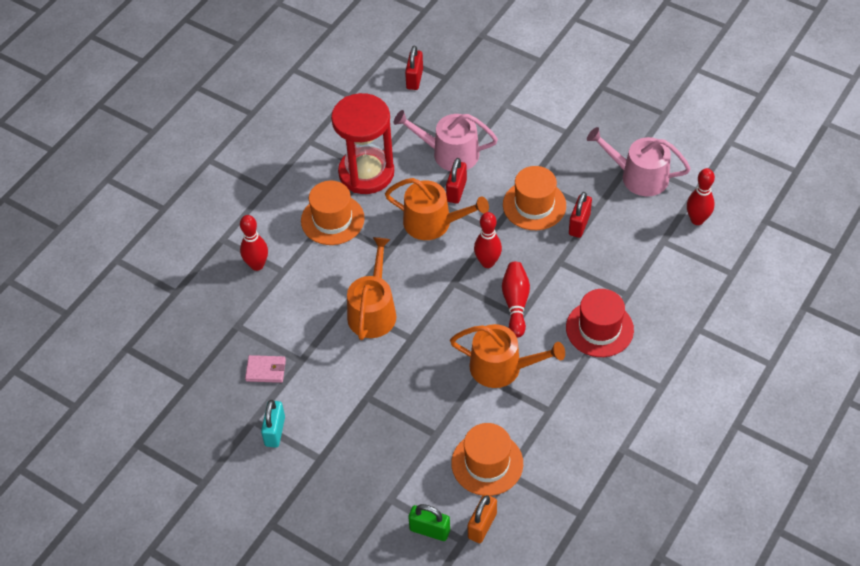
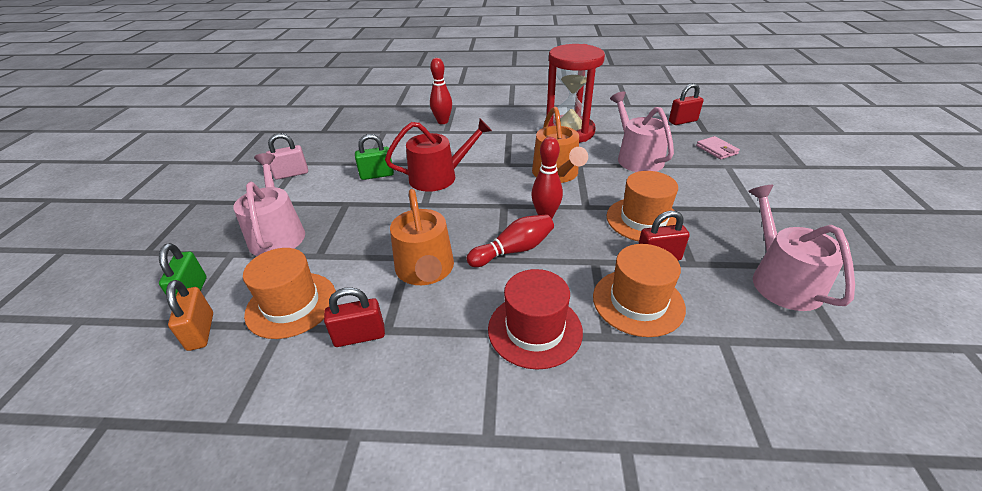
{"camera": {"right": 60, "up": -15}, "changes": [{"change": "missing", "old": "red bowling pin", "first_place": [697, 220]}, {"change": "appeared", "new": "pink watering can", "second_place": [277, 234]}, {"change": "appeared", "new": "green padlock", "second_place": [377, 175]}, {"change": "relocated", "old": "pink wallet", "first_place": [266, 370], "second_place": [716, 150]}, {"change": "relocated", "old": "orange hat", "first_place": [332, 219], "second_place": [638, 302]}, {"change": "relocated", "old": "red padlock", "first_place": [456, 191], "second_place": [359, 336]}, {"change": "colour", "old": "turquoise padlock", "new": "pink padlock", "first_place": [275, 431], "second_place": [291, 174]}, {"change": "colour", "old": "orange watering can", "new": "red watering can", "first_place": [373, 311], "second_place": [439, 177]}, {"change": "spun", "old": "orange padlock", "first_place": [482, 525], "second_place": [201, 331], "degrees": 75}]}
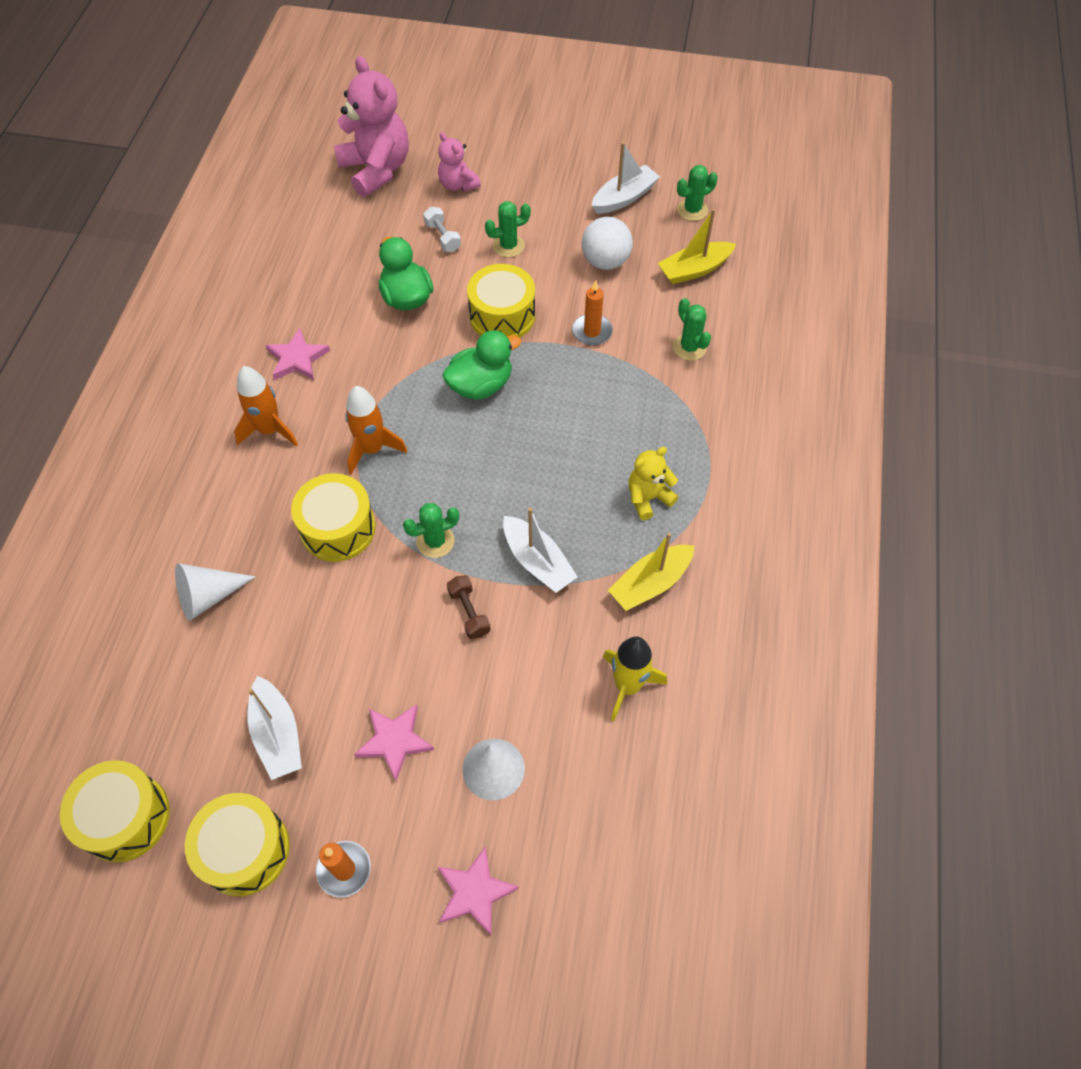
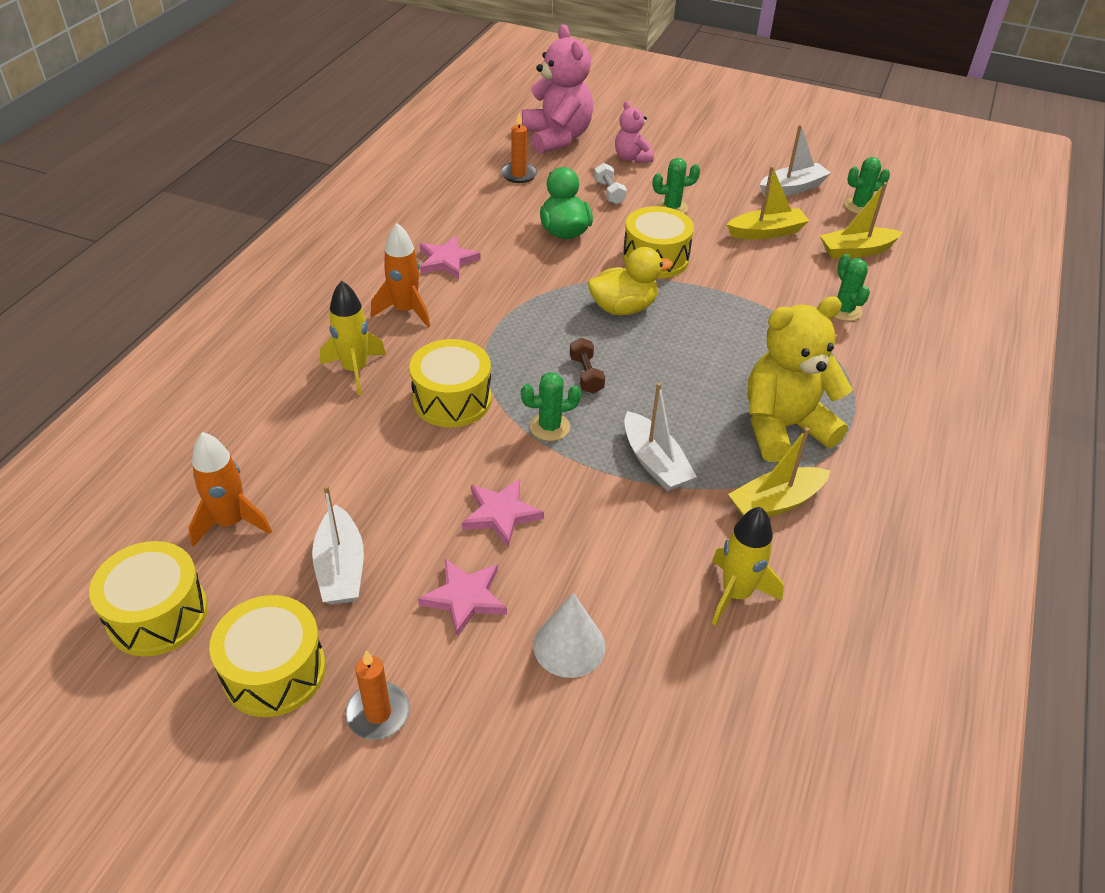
{"camera": {"right": 10, "up": -15}, "changes": [{"change": "missing", "old": "white cone", "first_place": [208, 596]}, {"change": "appeared", "new": "yellow rocket", "second_place": [355, 370]}, {"change": "relocated", "old": "orange rocket", "first_place": [372, 449], "second_place": [231, 522]}, {"change": "relocated", "old": "pink star", "first_place": [474, 892], "second_place": [501, 514]}, {"change": "relocated", "old": "brown dumbbell", "first_place": [469, 612], "second_place": [586, 375]}, {"change": "relocated", "old": "orange candle", "first_place": [592, 332], "second_place": [518, 174]}, {"change": "exchanged", "old": "white ball", "new": "yellow boat", "first_place": [605, 261], "second_place": [766, 232]}, {"change": "colour", "old": "green duck", "new": "yellow duck", "first_place": [481, 385], "second_place": [623, 308]}, {"change": "size", "old": "yellow teddy bear", "first_place": [648, 498], "second_place": [783, 427], "factor": 1.89}]}
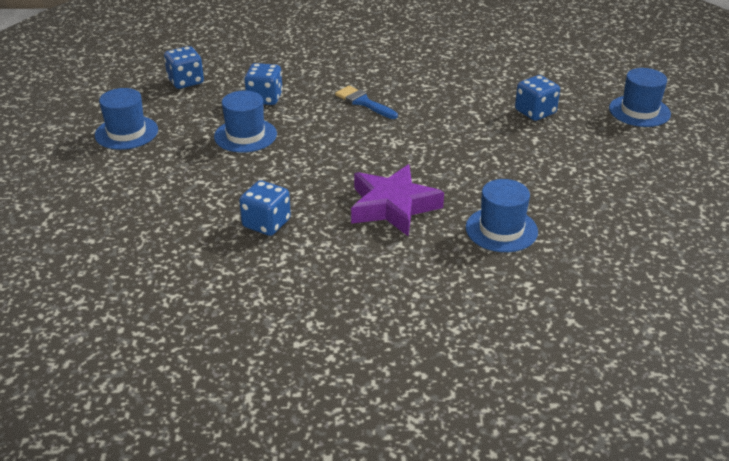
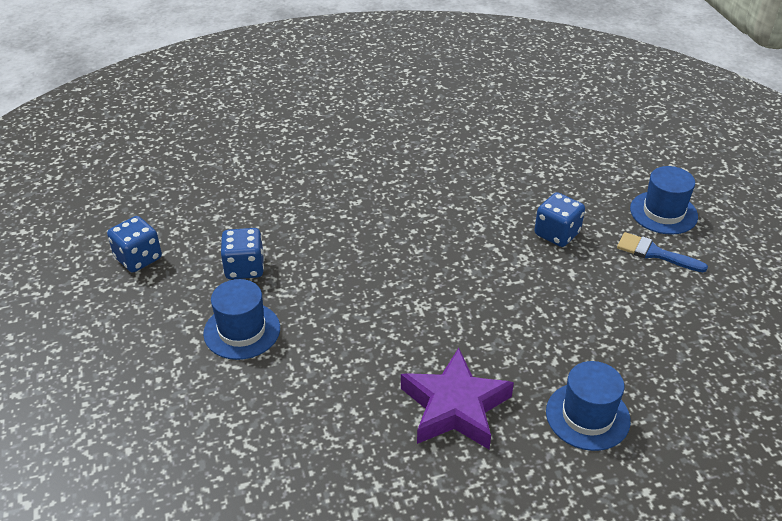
{"camera": {"right": -15, "up": 5}, "changes": [{"change": "missing", "old": "blue hat", "first_place": [126, 133]}, {"change": "missing", "old": "blue dice", "first_place": [266, 223]}, {"change": "relocated", "old": "blue brush", "first_place": [363, 102], "second_place": [654, 253]}]}
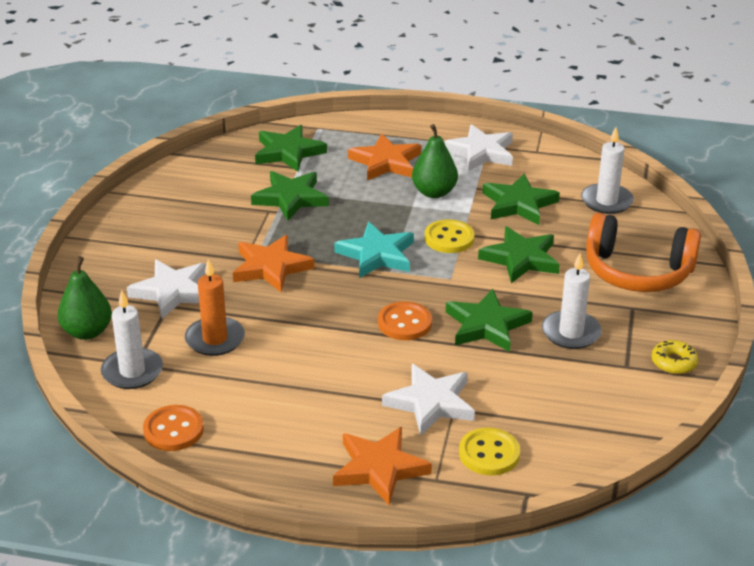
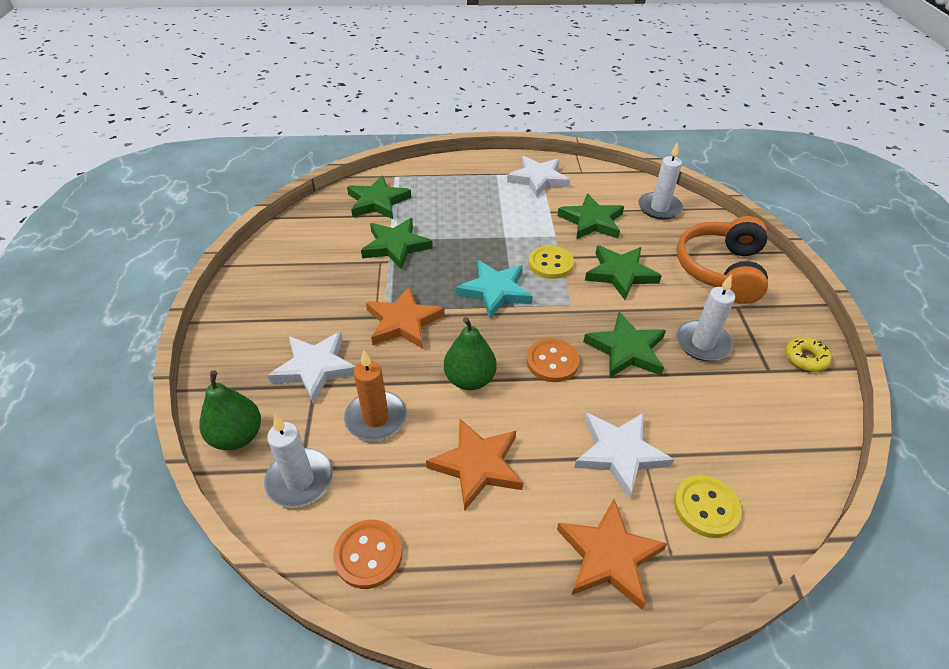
{"camera": {"right": -15, "up": 10}, "changes": [{"change": "relocated", "old": "orange star", "first_place": [386, 162], "second_place": [477, 465]}, {"change": "relocated", "old": "green pear", "first_place": [434, 192], "second_place": [469, 379]}, {"change": "spun", "old": "orange headphones", "first_place": [637, 271], "second_place": [721, 270], "degrees": 105}]}
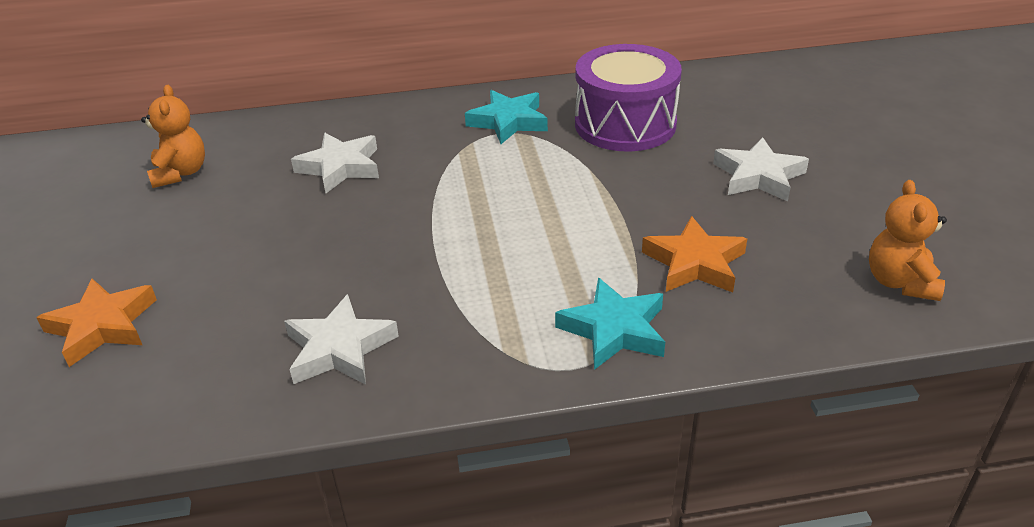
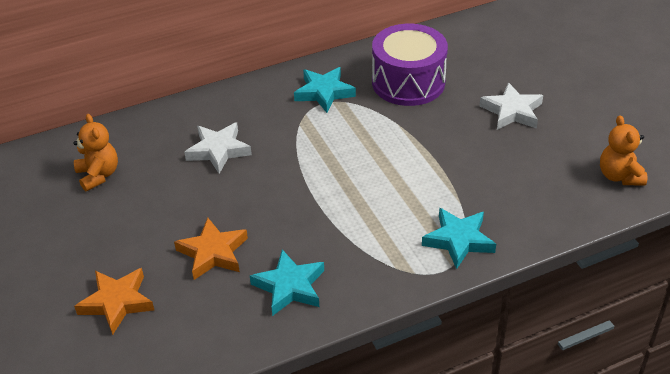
{"camera": {"right": -15, "up": 5}, "changes": [{"change": "relocated", "old": "orange star", "first_place": [694, 263], "second_place": [213, 253]}, {"change": "colour", "old": "white star", "new": "turquoise star", "first_place": [339, 349], "second_place": [290, 286]}]}
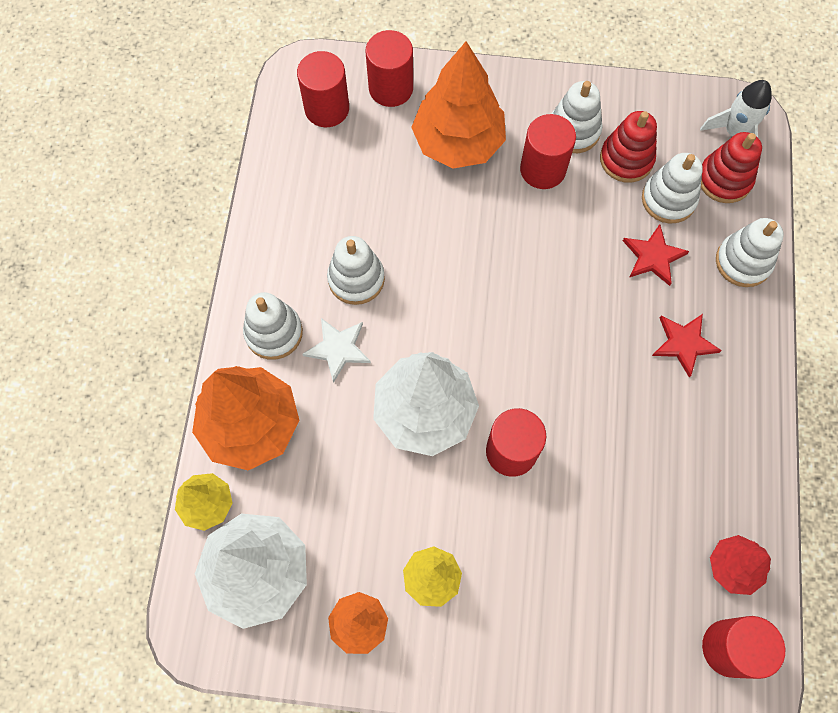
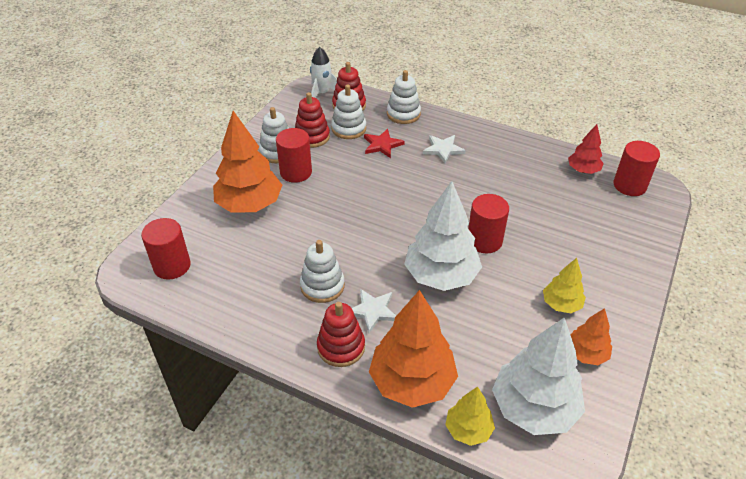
{"camera": {"right": -70, "up": -25}, "changes": [{"change": "missing", "old": "red cylinder", "first_place": [391, 88]}, {"change": "colour", "old": "white stacking toy", "new": "red stacking toy", "first_place": [274, 333], "second_place": [341, 347]}, {"change": "colour", "old": "red star", "new": "white star", "first_place": [684, 343], "second_place": [443, 149]}]}
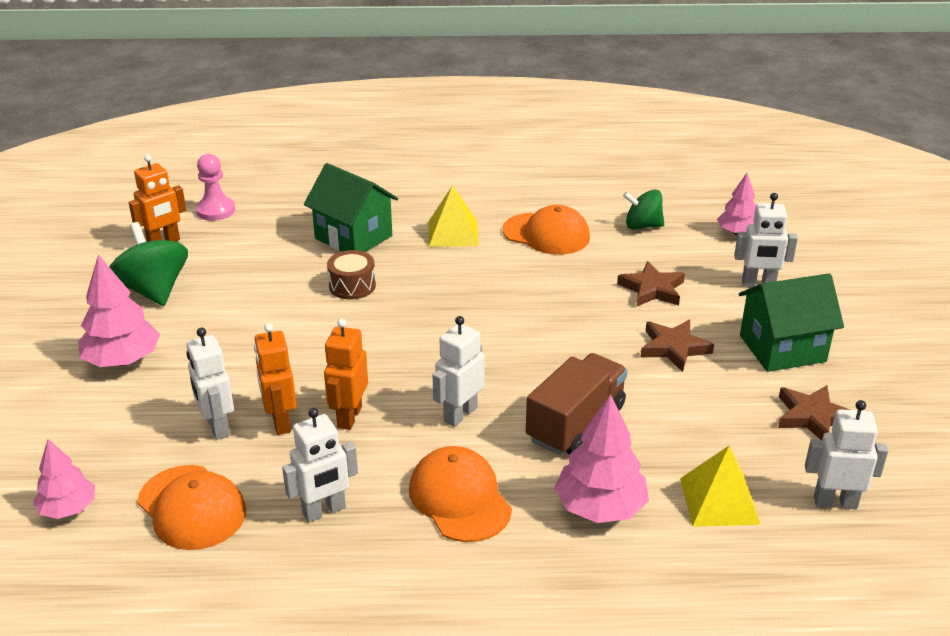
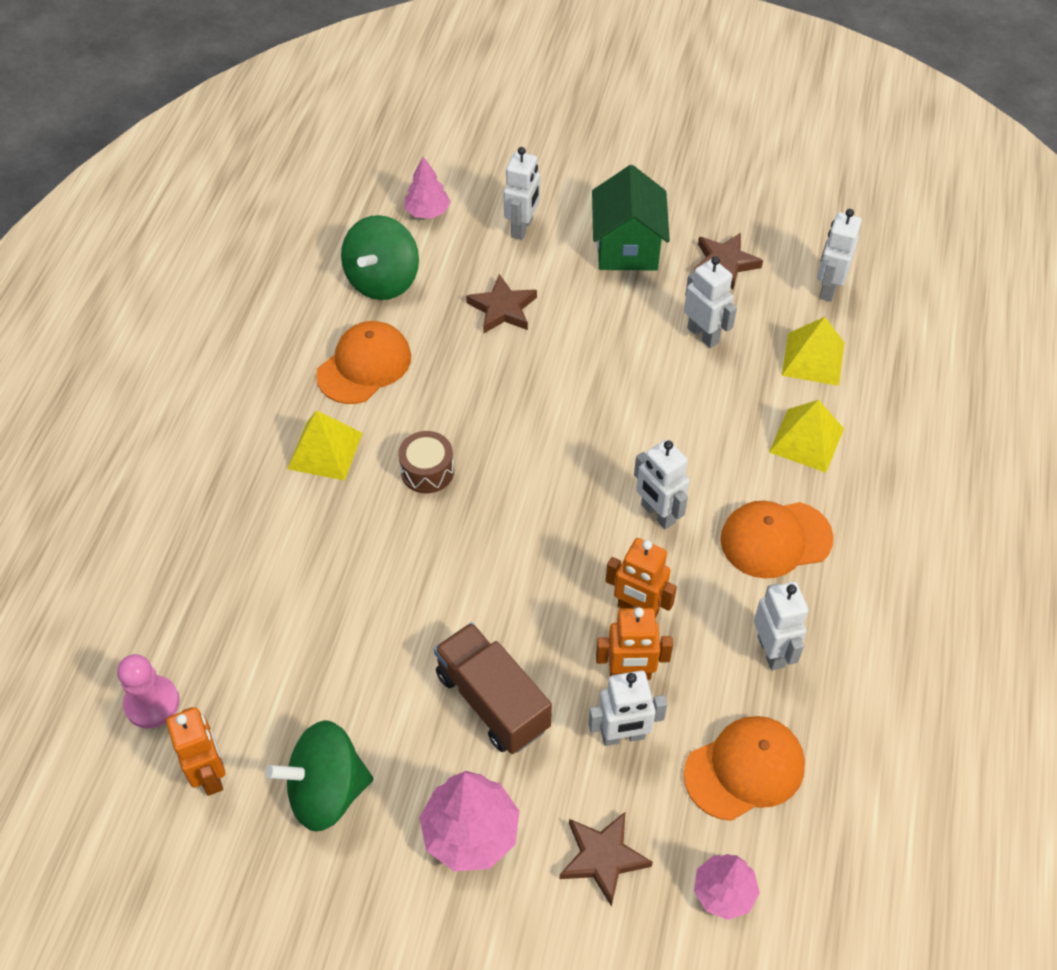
{"camera": {"right": -75, "up": 20}, "changes": [{"change": "missing", "old": "green house", "first_place": [353, 237]}, {"change": "appeared", "new": "white robot", "second_place": [703, 335]}, {"change": "relocated", "old": "brown drum", "first_place": [352, 286], "second_place": [427, 471]}, {"change": "relocated", "old": "brown truck", "first_place": [576, 423], "second_place": [492, 701]}, {"change": "relocated", "old": "brown star", "first_place": [674, 348], "second_place": [603, 858]}, {"change": "exchanged", "old": "pink tree", "new": "yellow pyramid", "first_place": [600, 508], "second_place": [806, 440]}, {"change": "size", "old": "green spinning top", "first_place": [642, 226], "second_place": [383, 280], "factor": 1.54}]}
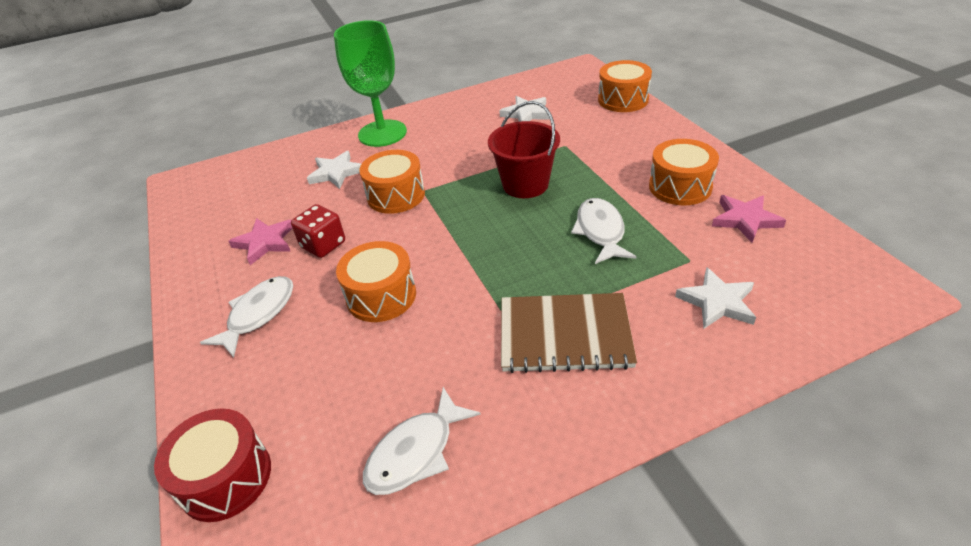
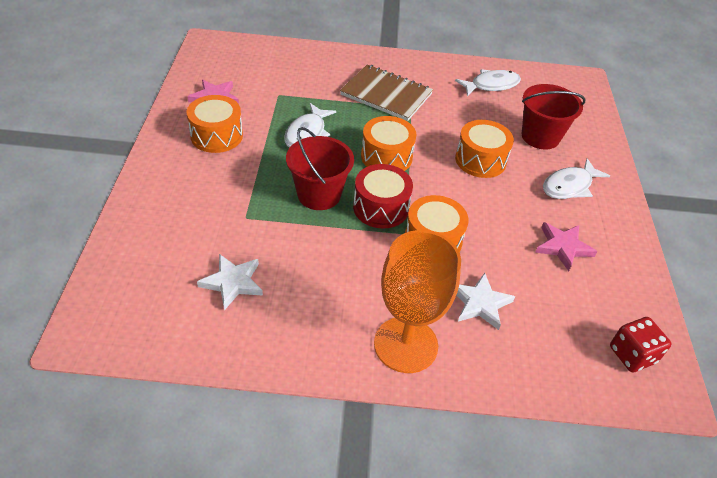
{"camera": {"right": -160, "up": 5}, "changes": [{"change": "missing", "old": "white star", "first_place": [717, 302]}, {"change": "appeared", "new": "red bucket", "second_place": [540, 137]}, {"change": "relocated", "old": "red drum", "first_place": [225, 478], "second_place": [380, 208]}, {"change": "relocated", "old": "red dice", "first_place": [323, 245], "second_place": [632, 355]}, {"change": "relocated", "old": "orange drum", "first_place": [623, 100], "second_place": [386, 157]}, {"change": "colour", "old": "green goblet", "new": "orange goblet", "first_place": [382, 133], "second_place": [405, 344]}]}
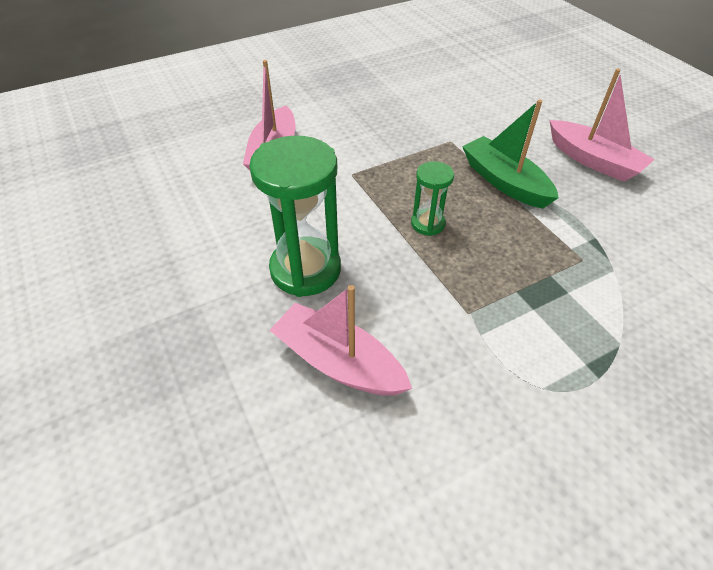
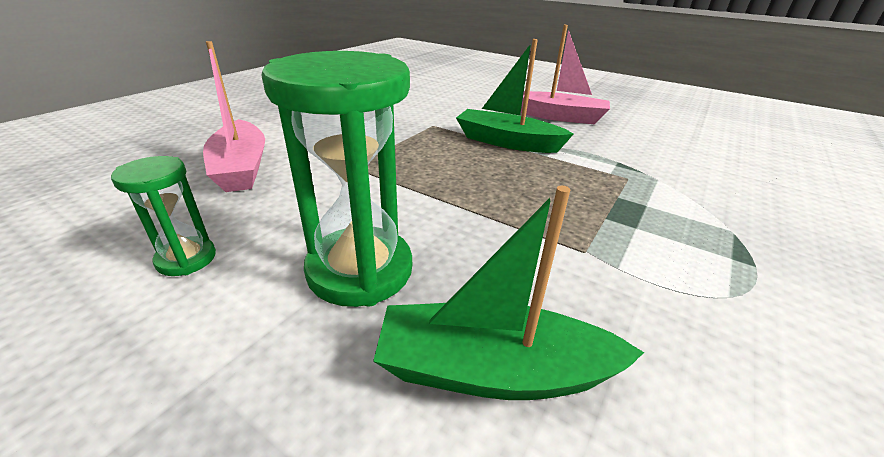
{"camera": {"right": -30, "up": -15}, "changes": [{"change": "relocated", "old": "green hourglass", "first_place": [428, 224], "second_place": [186, 259]}, {"change": "colour", "old": "pink boat", "new": "green boat", "first_place": [338, 362], "second_place": [493, 371]}]}
